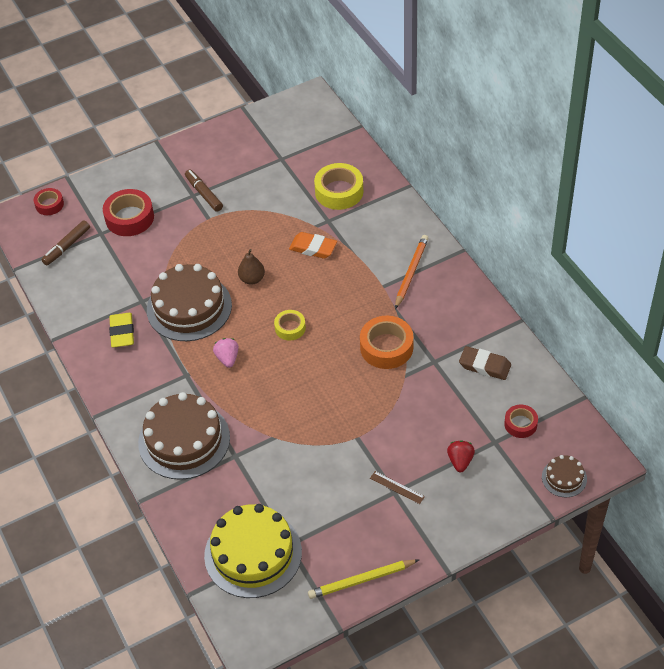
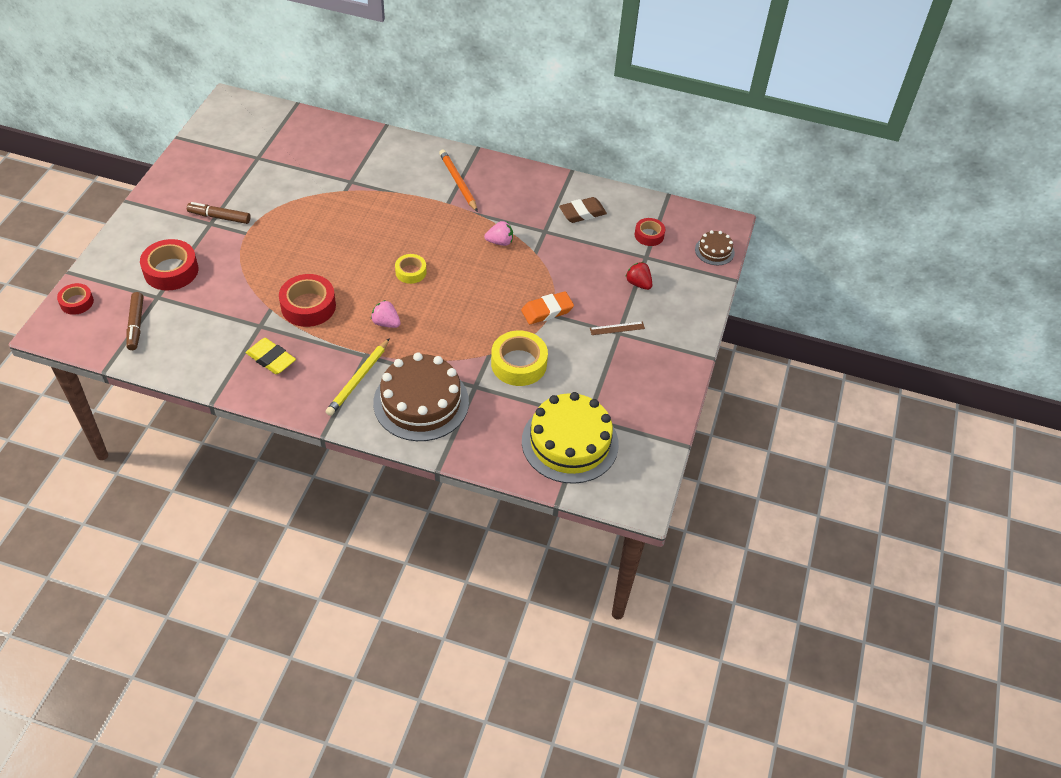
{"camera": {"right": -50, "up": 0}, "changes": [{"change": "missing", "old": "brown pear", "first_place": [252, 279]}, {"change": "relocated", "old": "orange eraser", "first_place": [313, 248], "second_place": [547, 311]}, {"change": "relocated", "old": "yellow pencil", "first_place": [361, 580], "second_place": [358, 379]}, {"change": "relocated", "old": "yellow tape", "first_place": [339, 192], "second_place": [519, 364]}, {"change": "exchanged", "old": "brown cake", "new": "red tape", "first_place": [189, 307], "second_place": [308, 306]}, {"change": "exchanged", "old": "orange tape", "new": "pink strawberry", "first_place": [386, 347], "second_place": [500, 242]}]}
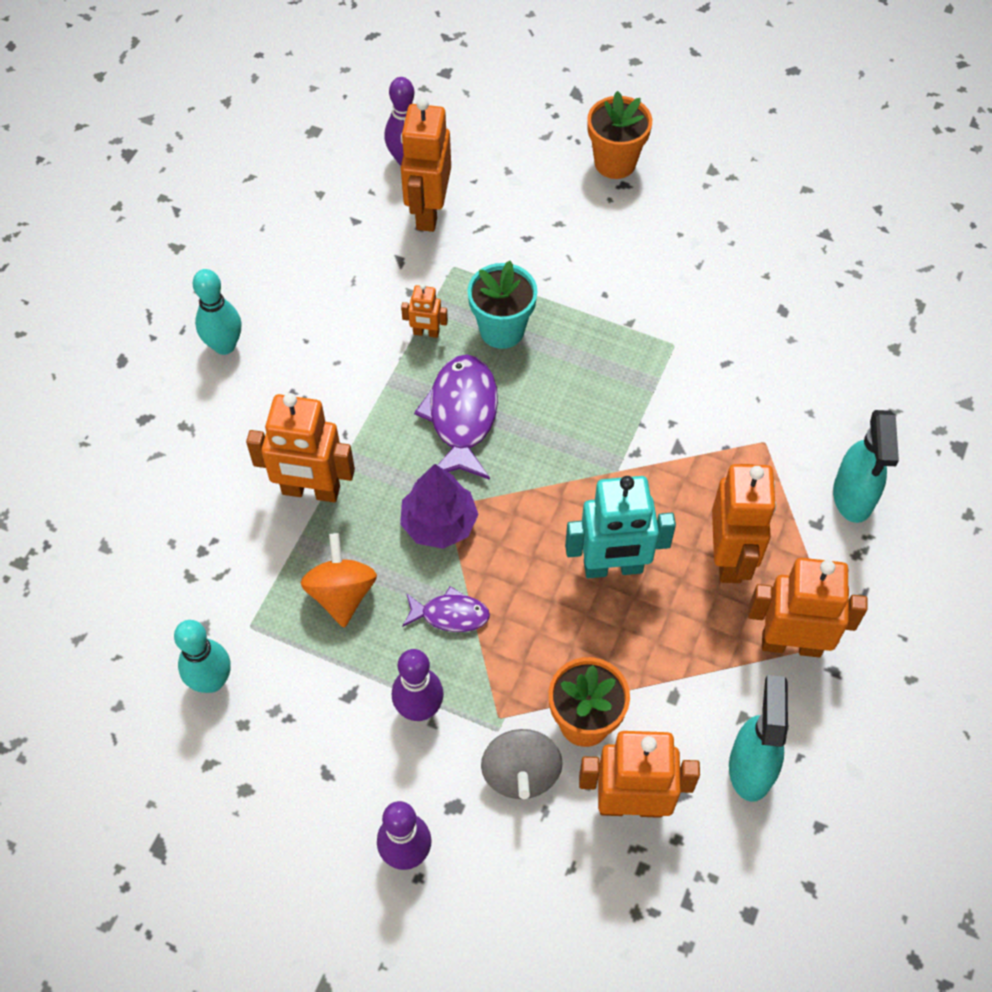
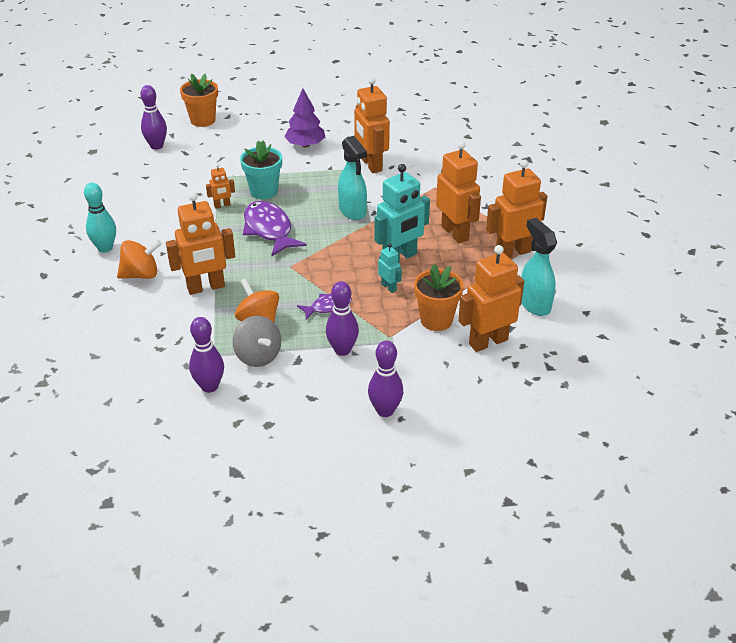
{"camera": {"right": -30, "up": -20}, "changes": [{"change": "appeared", "new": "orange spinning top", "second_place": [141, 275]}, {"change": "appeared", "new": "turquoise robot", "second_place": [389, 287]}, {"change": "relocated", "old": "purple tree", "first_place": [439, 523], "second_place": [305, 145]}, {"change": "relocated", "old": "orange robot", "first_place": [428, 212], "second_place": [371, 165]}, {"change": "relocated", "old": "grey spinning top", "first_place": [521, 773], "second_place": [258, 356]}, {"change": "relocated", "old": "orange flower pot", "first_place": [615, 163], "second_place": [203, 120]}, {"change": "relocated", "old": "turquoise spray bottle", "first_place": [853, 497], "second_place": [352, 211]}, {"change": "colour", "old": "turquoise bowling pin", "new": "purple bowling pin", "first_place": [211, 681], "second_place": [209, 386]}]}
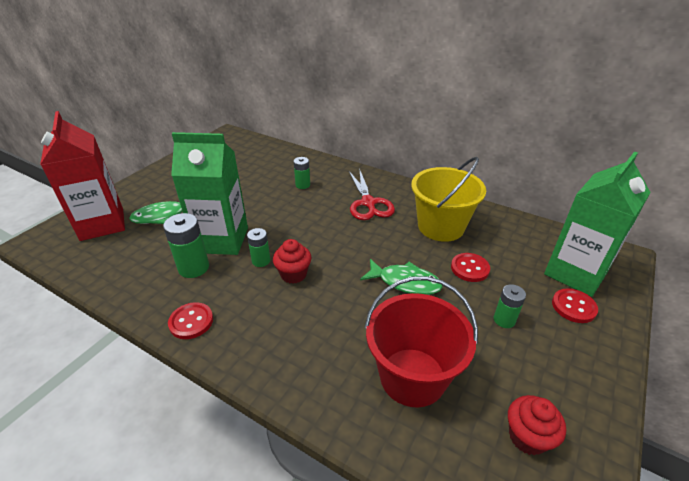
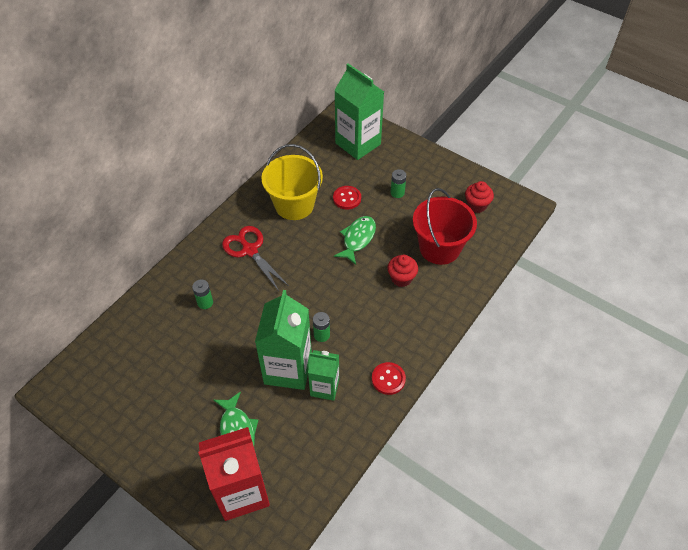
{"camera": {"right": -85, "up": 15}, "changes": [{"change": "missing", "old": "red button", "first_place": [573, 307]}, {"change": "relocated", "old": "red cupcake", "first_place": [293, 274], "second_place": [401, 278]}, {"change": "exchanged", "old": "green battery", "new": "green carton", "first_place": [193, 267], "second_place": [324, 387]}, {"change": "spun", "old": "red scissors", "first_place": [368, 203], "second_place": [250, 250], "degrees": -120}]}
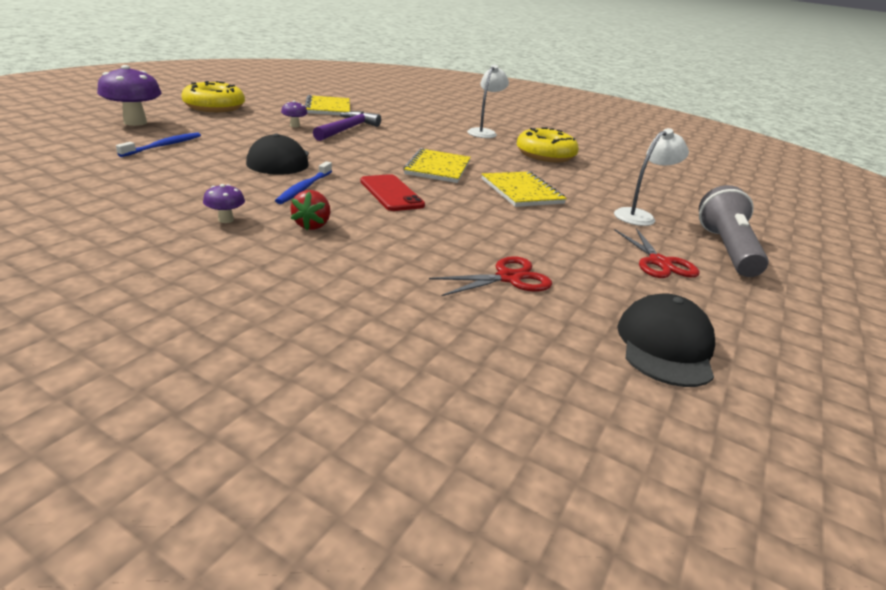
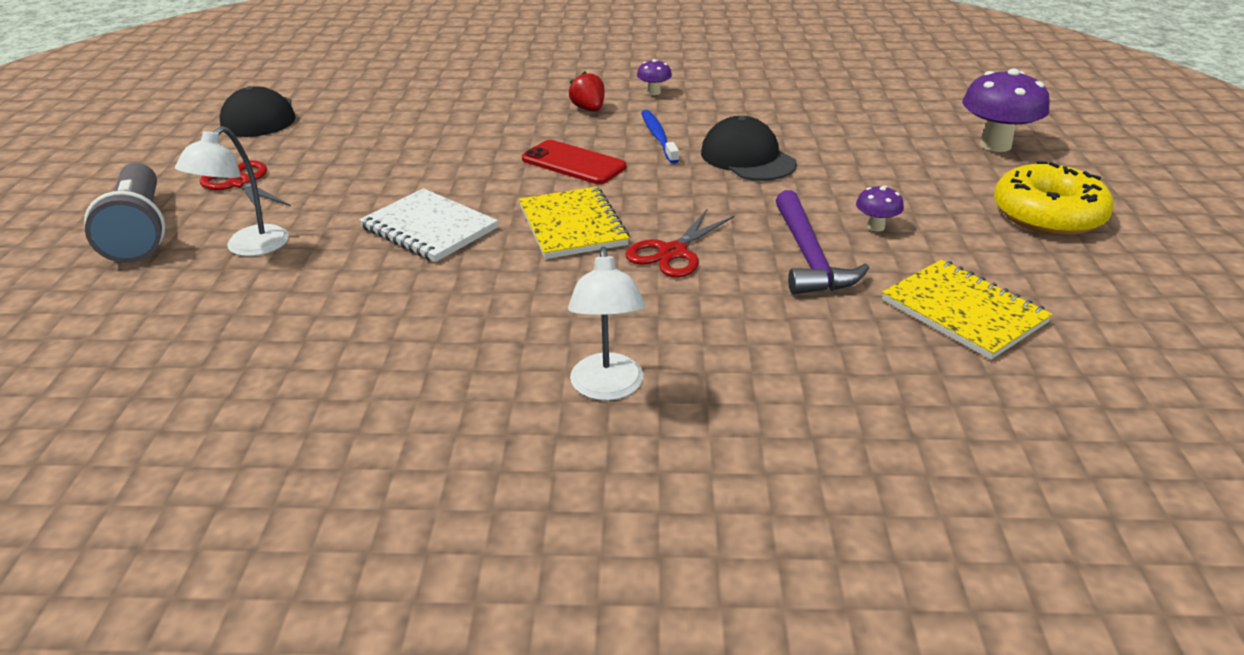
{"camera": {"right": 155, "up": 5}, "changes": [{"change": "missing", "old": "blue toothbrush", "first_place": [164, 146]}, {"change": "missing", "old": "yellow donut", "first_place": [545, 155]}, {"change": "relocated", "old": "red scissors", "first_place": [508, 278], "second_place": [673, 252]}, {"change": "colour", "old": "yellow notebook", "new": "white notebook", "first_place": [521, 191], "second_place": [429, 228]}]}
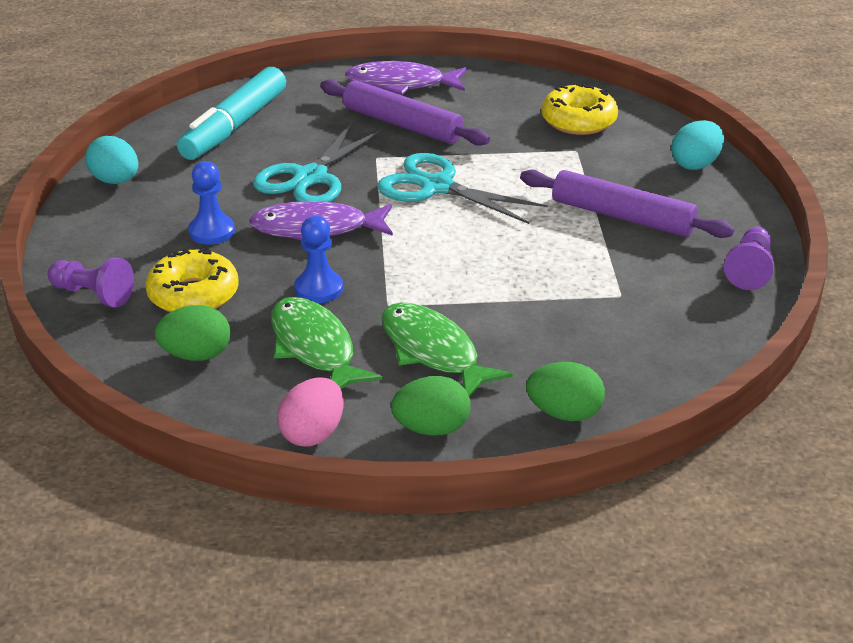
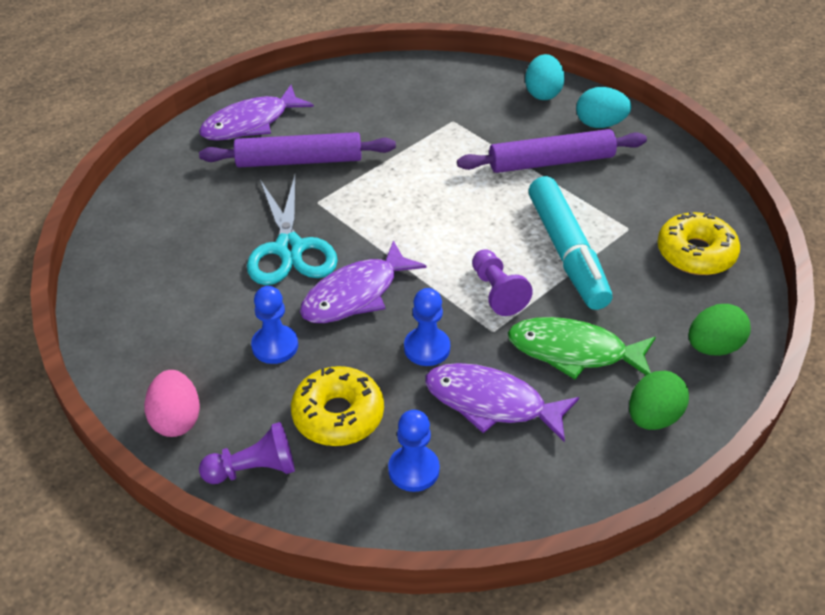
{"camera": {"right": -40, "up": 10}, "changes": [{"change": "missing", "old": "turquoise scissors", "first_place": [437, 187]}, {"change": "relocated", "old": "turquoise egg", "first_place": [115, 181], "second_place": [600, 124]}, {"change": "relocated", "old": "turquoise marker", "first_place": [234, 126], "second_place": [567, 252]}, {"change": "relocated", "old": "pink egg", "first_place": [313, 434], "second_place": [176, 419]}, {"change": "relocated", "old": "yellow donut", "first_place": [578, 121], "second_place": [695, 253]}, {"change": "relocated", "old": "purple pawn", "first_place": [749, 270], "second_place": [497, 292]}, {"change": "exchanged", "old": "green egg", "new": "blue pawn", "first_place": [196, 355], "second_place": [413, 470]}, {"change": "colour", "old": "green fish", "new": "purple fish", "first_place": [315, 348], "second_place": [491, 403]}]}
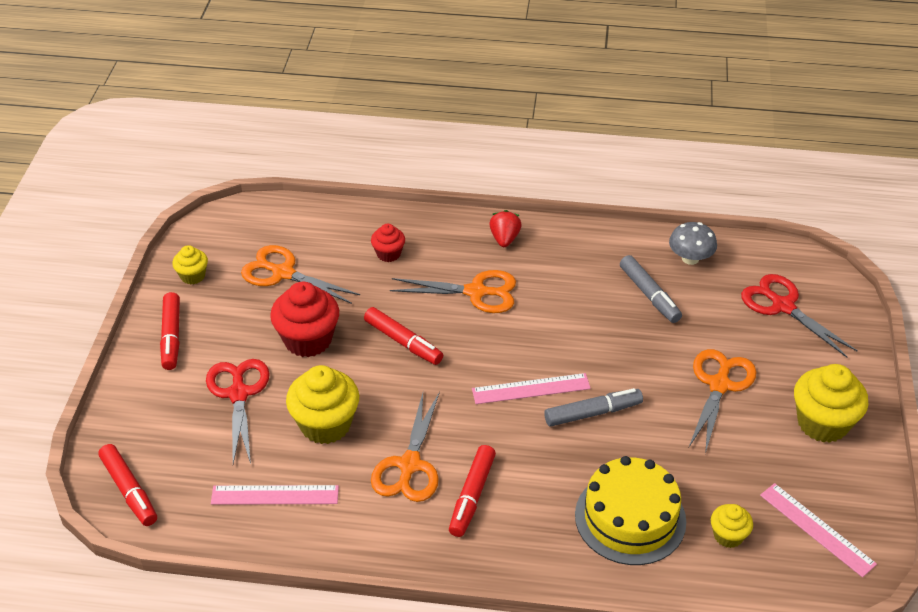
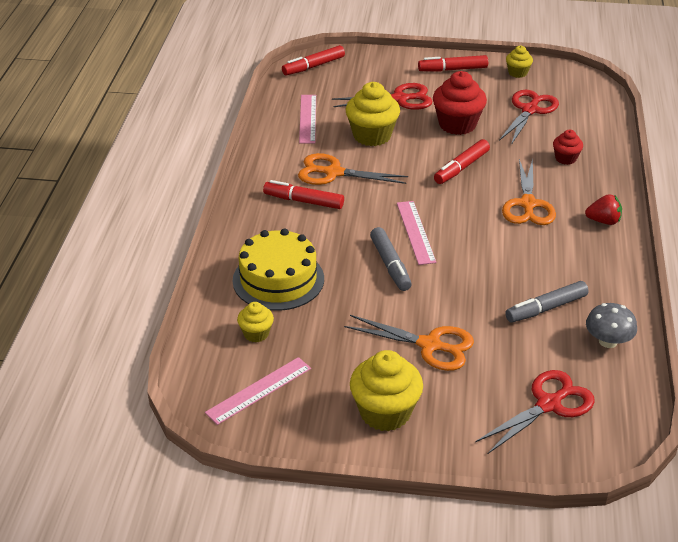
{"camera": {"right": 90, "up": -5}, "changes": [{"change": "colour", "old": "orange scissors", "new": "red scissors", "first_place": [283, 273], "second_place": [529, 110]}]}
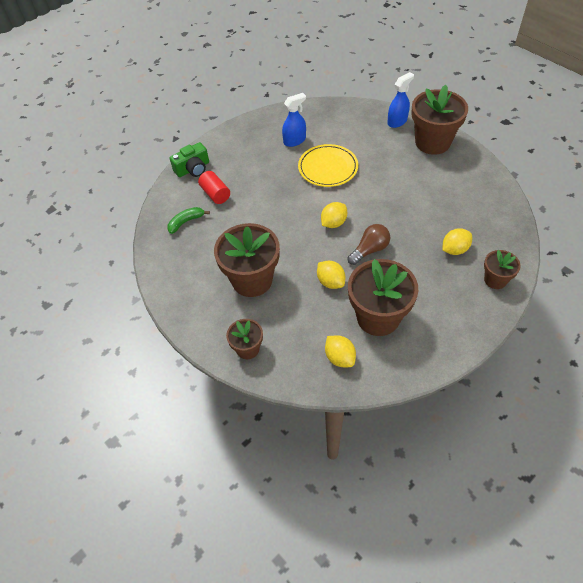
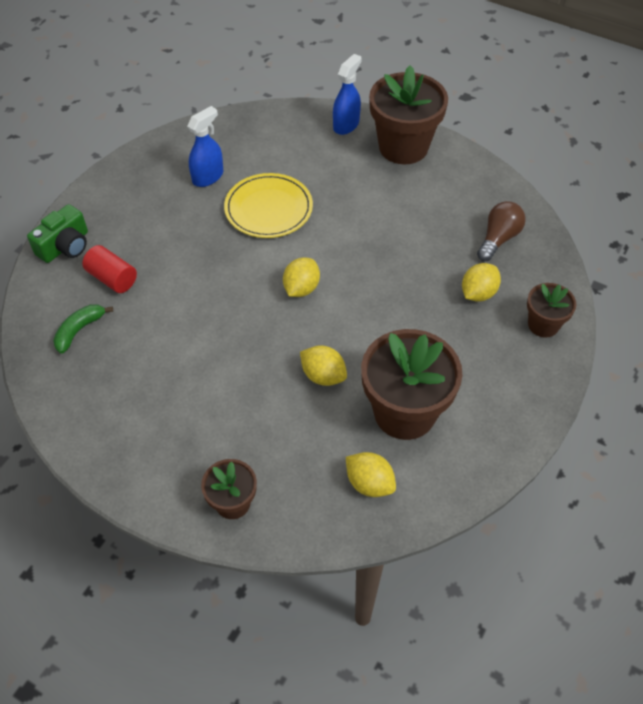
{"camera": {"right": -20, "up": 0}, "changes": [{"change": "missing", "old": "brown flower pot", "first_place": [252, 280]}, {"change": "relocated", "old": "brown light bulb", "first_place": [369, 250], "second_place": [498, 239]}]}
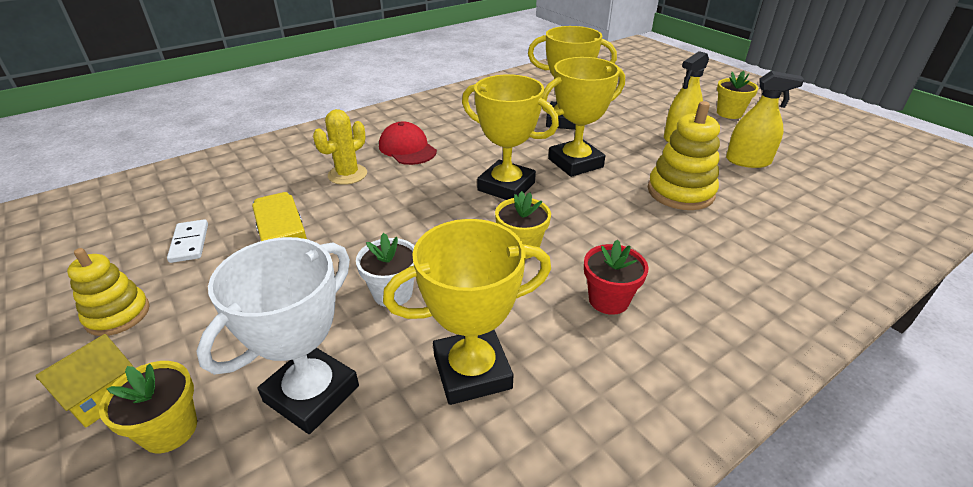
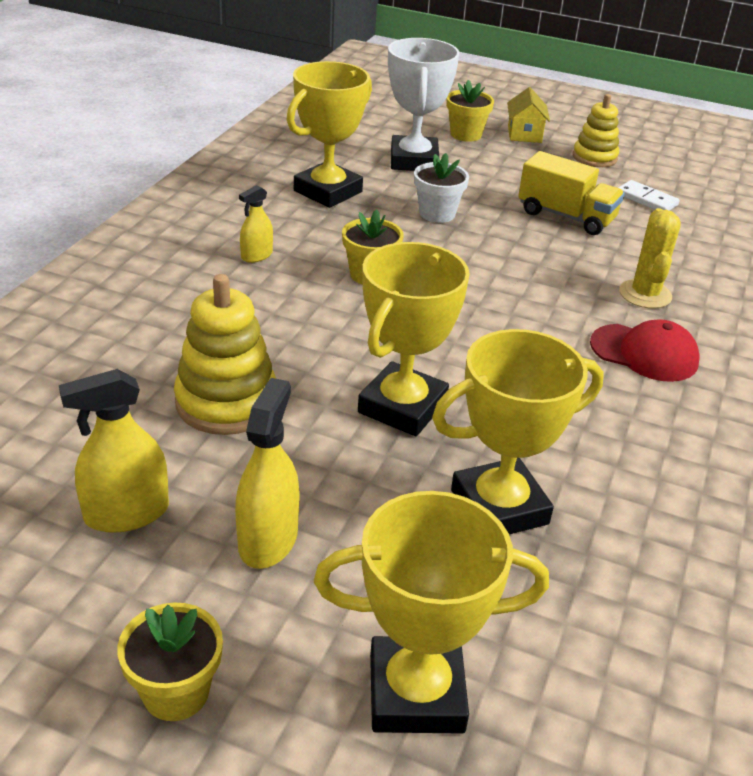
{"camera": {"right": 145, "up": 0}, "changes": [{"change": "relocated", "old": "yellow trophy", "first_place": [506, 186], "second_place": [416, 693]}, {"change": "exchanged", "old": "red flower pot", "new": "yellow spray bottle", "first_place": [608, 300], "second_place": [257, 255]}]}
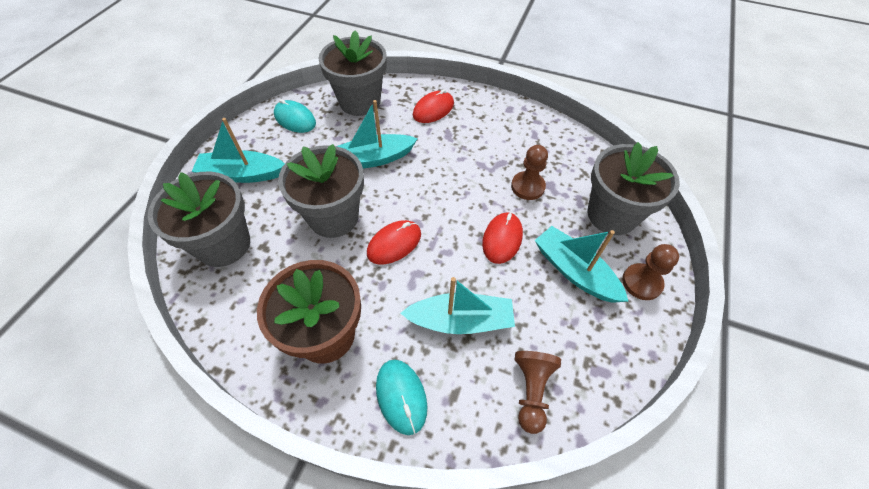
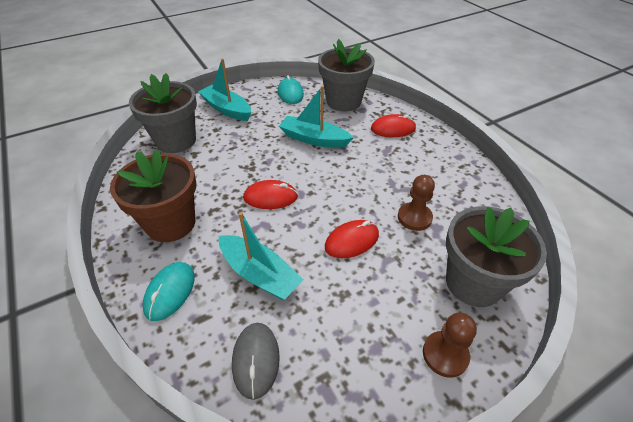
{"camera": {"right": 40, "up": -10}, "changes": [{"change": "missing", "old": "grey flower pot", "first_place": [333, 217]}, {"change": "missing", "old": "turquoise boat", "first_place": [574, 271]}, {"change": "exchanged", "old": "brown pawn", "new": "grey mouse", "first_place": [531, 391], "second_place": [256, 360]}]}
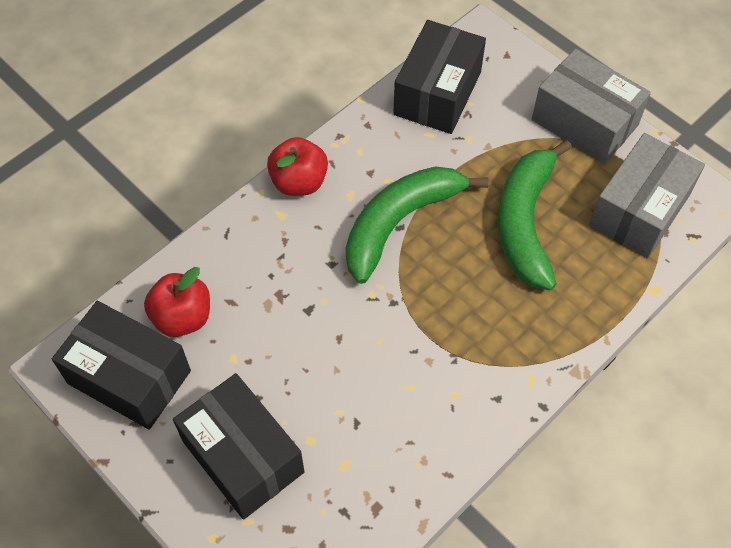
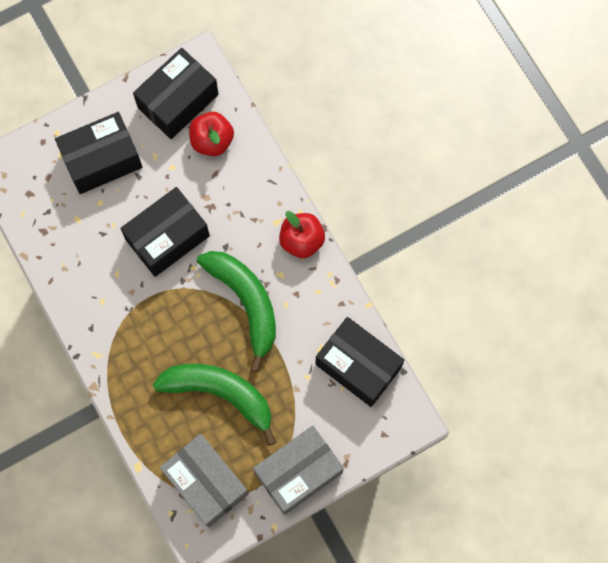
{"camera": {"right": 105, "up": 15}, "changes": [{"change": "appeared", "new": "black box", "second_place": [167, 238]}]}
